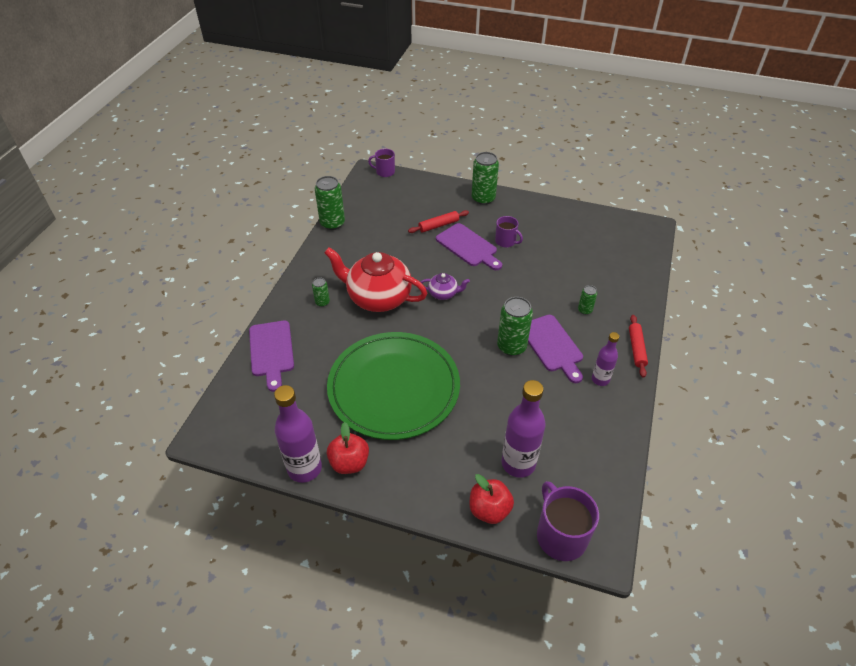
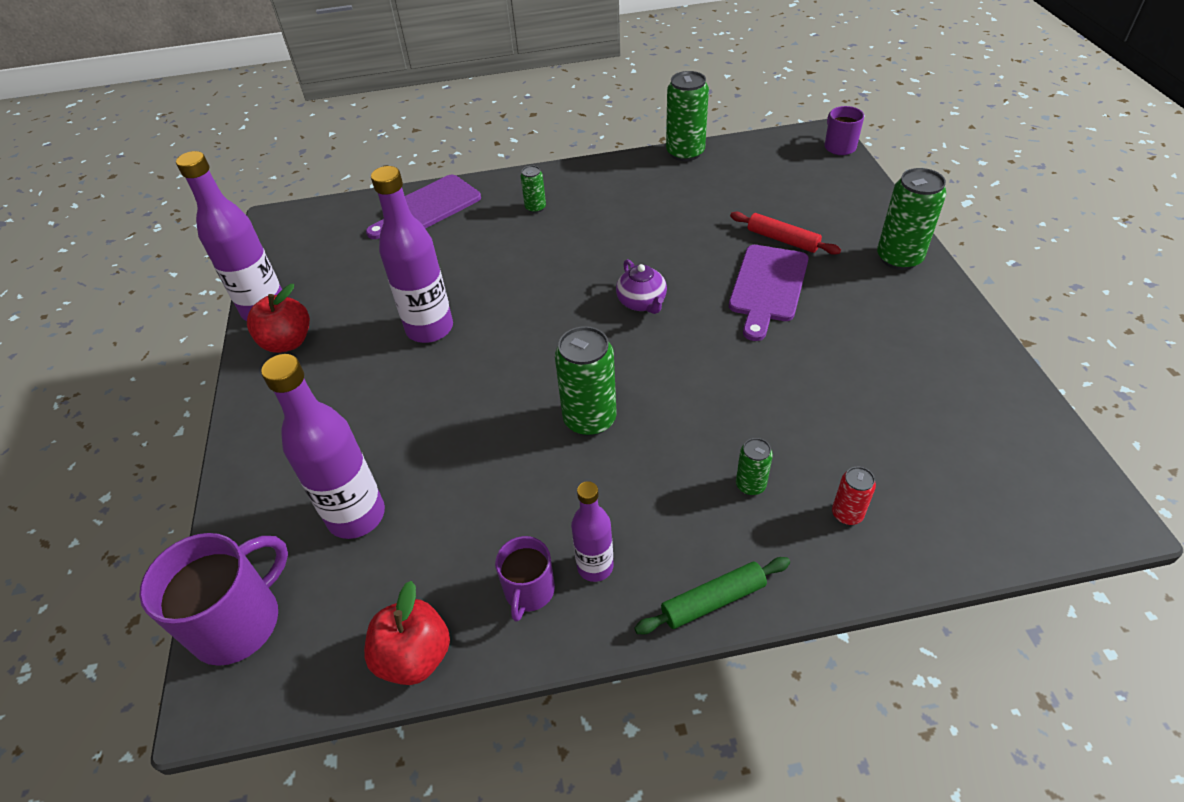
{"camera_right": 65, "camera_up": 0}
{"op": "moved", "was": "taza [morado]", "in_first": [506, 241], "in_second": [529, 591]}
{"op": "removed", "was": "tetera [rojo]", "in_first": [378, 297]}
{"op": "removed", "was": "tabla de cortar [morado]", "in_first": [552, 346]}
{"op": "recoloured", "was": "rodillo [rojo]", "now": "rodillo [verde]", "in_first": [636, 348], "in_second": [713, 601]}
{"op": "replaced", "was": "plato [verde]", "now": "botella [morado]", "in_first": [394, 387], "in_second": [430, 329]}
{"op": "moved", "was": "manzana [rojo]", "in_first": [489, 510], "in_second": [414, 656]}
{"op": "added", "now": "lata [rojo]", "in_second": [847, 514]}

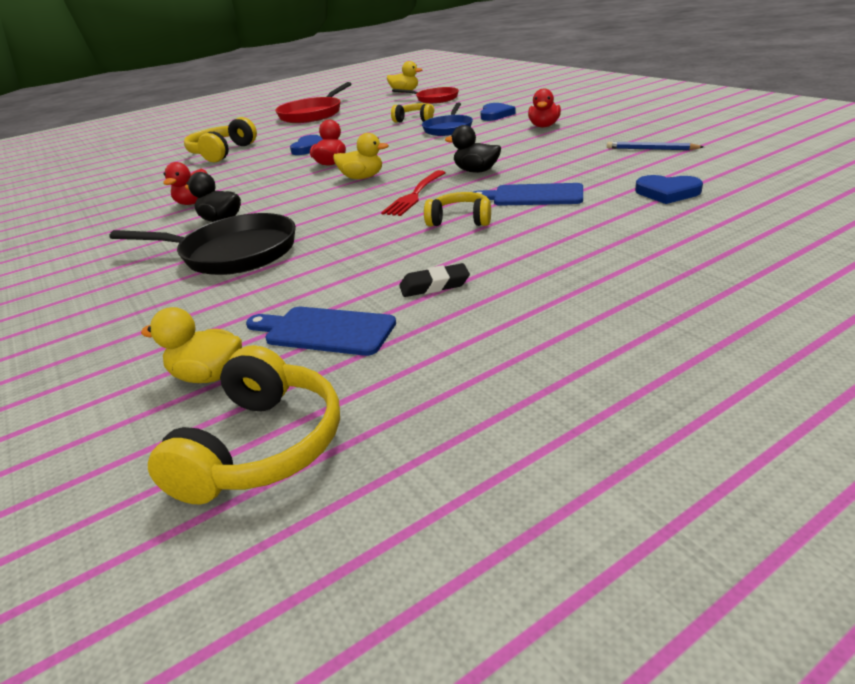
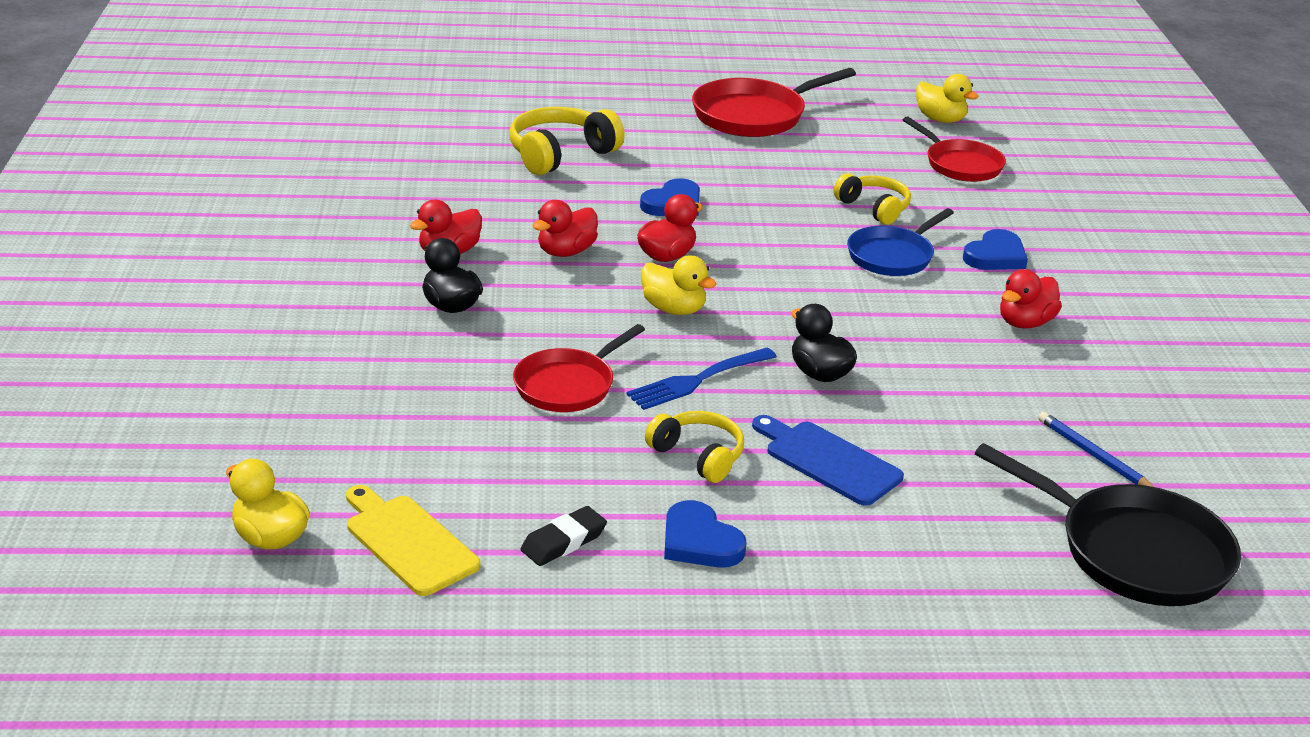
{"camera_right": 25, "camera_up": 0}
{"op": "recoloured", "was": "tenedor [rojo]", "now": "tenedor [azul]", "in_first": [414, 195], "in_second": [697, 380]}
{"op": "moved", "was": "corazón [azul]", "in_first": [667, 192], "in_second": [699, 541]}
{"op": "moved", "was": "sartén [negro]", "in_first": [233, 253], "in_second": [1133, 551]}
{"op": "turned", "was": "goma de borrar [negro]", "in_first": [434, 285], "in_second": [563, 541], "clockwise": -60}
{"op": "recoloured", "was": "tabla de cortar [azul]", "now": "tabla de cortar [amarillo]", "in_first": [325, 331], "in_second": [408, 542]}
{"op": "removed", "was": "auriculares [amarillo]", "in_first": [262, 446]}
{"op": "added", "now": "pato [rojo]", "in_second": [566, 252]}
{"op": "added", "now": "sartén [rojo]", "in_second": [568, 385]}

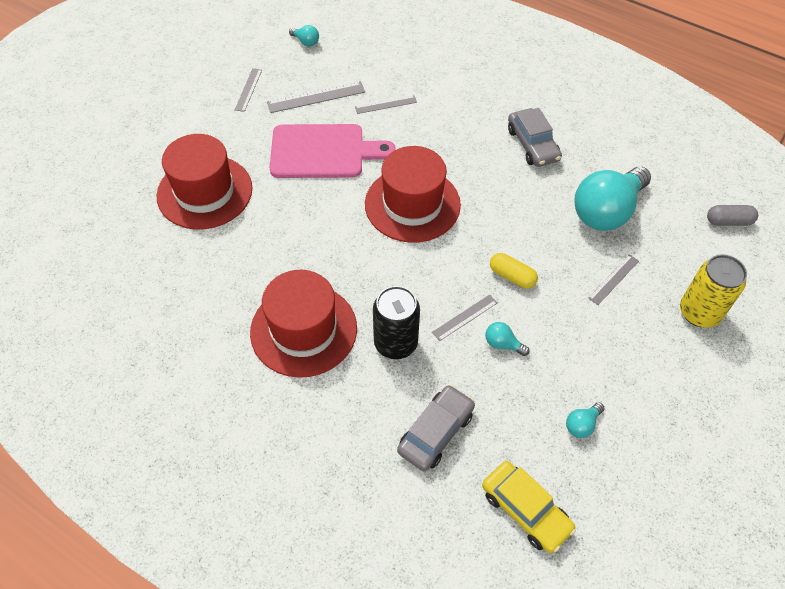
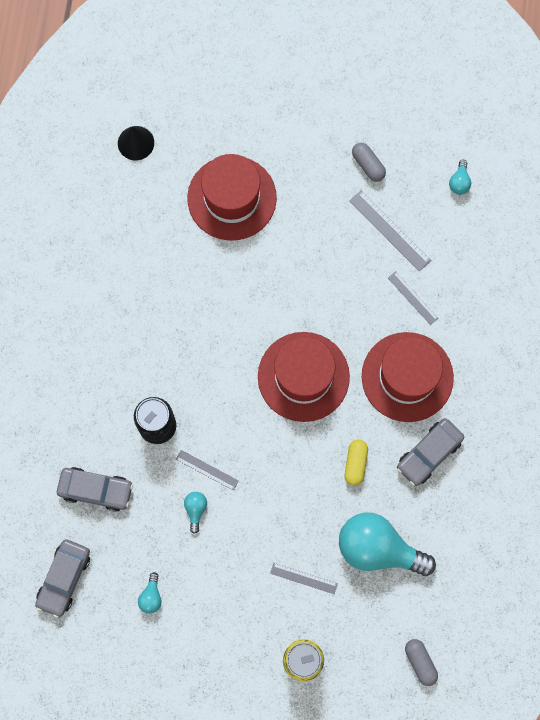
{"camera_right": 65, "camera_up": 20}
{"op": "replaced", "was": "regla [gris]", "now": "cápsula [gris]", "in_first": [248, 89], "in_second": [368, 165]}
{"op": "removed", "was": "tabla de cortar [rosa]", "in_first": [323, 152]}
{"op": "moved", "was": "cápsula [amarillo]", "in_first": [512, 276], "in_second": [355, 464]}
{"op": "moved", "was": "sombrero [rojo]", "in_first": [303, 330], "in_second": [407, 377]}
{"op": "turned", "was": "bombilla [turquesa]", "in_first": [582, 425], "in_second": [151, 596], "clockwise": -105}
{"op": "recoloured", "was": "coche [amarillo]", "now": "coche [gris]", "in_first": [525, 510], "in_second": [64, 578]}
{"op": "added", "now": "cono [negro]", "in_second": [136, 143]}

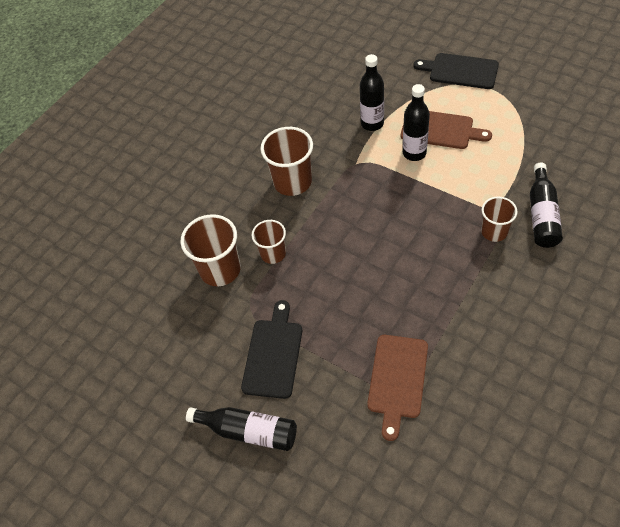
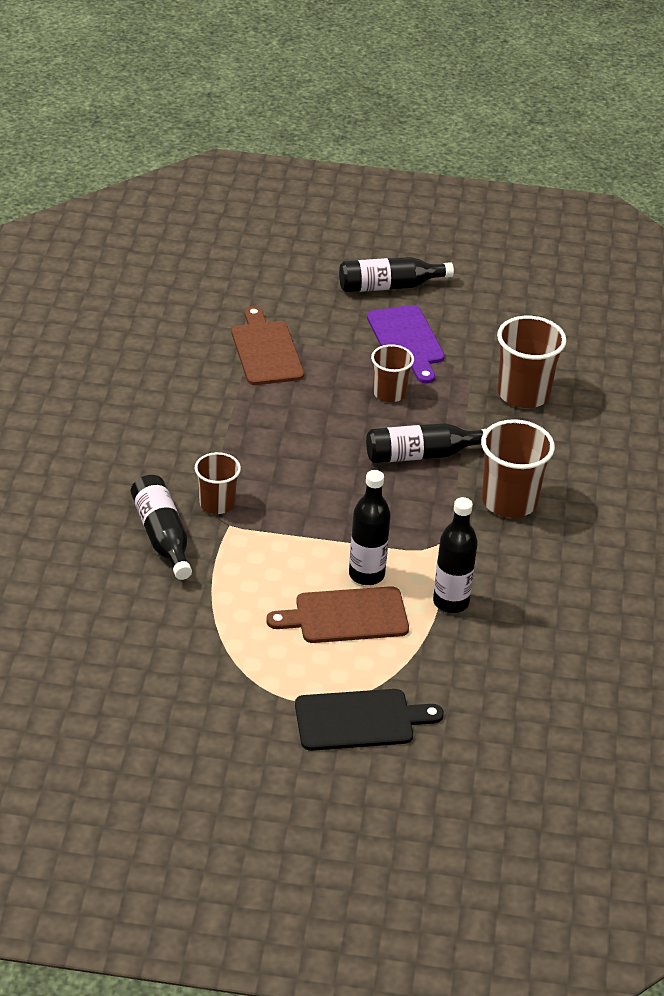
{"camera_right": 145, "camera_up": -15}
{"op": "moved", "was": "vaso [marrón]", "in_first": [273, 253], "in_second": [389, 393]}
{"op": "recoloured", "was": "tabla de cortar [negro]", "now": "tabla de cortar [morado]", "in_first": [273, 354], "in_second": [406, 341]}
{"op": "added", "now": "botella [negro]", "in_second": [421, 455]}

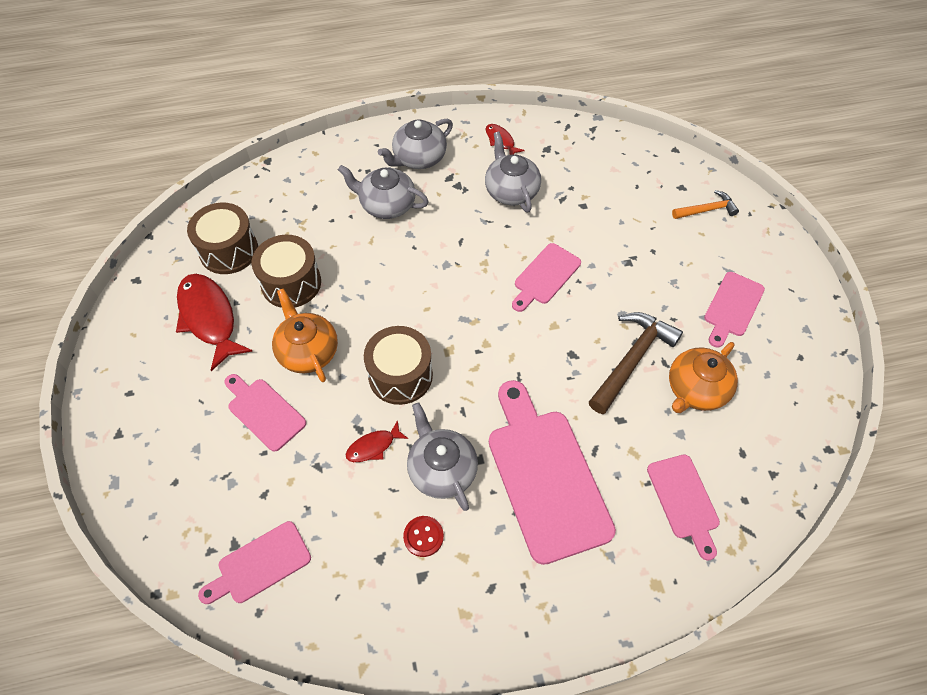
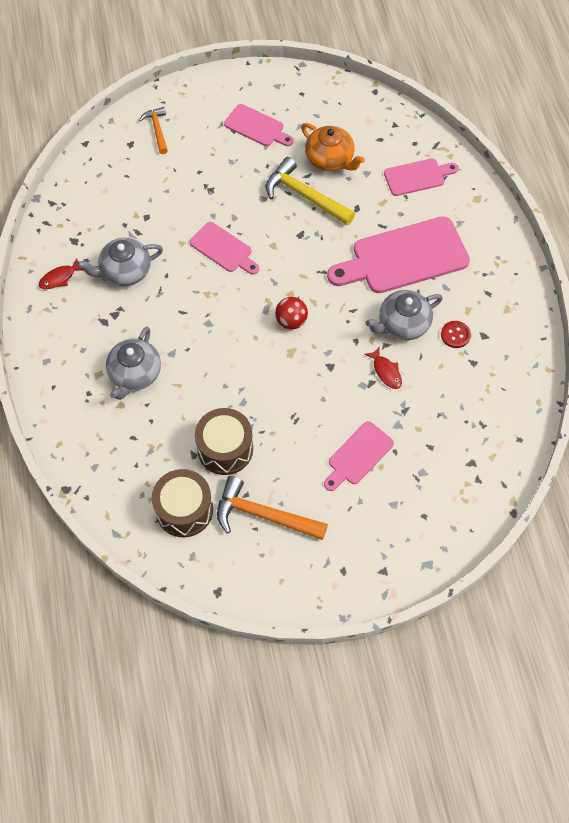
{"camera_right": -90, "camera_up": 5}
{"op": "removed", "was": "tetera [gris]", "in_first": [419, 158]}
{"op": "replaced", "was": "pez [rojo]", "now": "martillo [naranja]", "in_first": [209, 318], "in_second": [263, 515]}
{"op": "removed", "was": "tetera [naranja]", "in_first": [307, 351]}
{"op": "recoloured", "was": "martillo [marrón]", "now": "martillo [amarillo]", "in_first": [632, 360], "in_second": [305, 196]}
{"op": "removed", "was": "tambor [marrón]", "in_first": [400, 375]}
{"op": "removed", "was": "tabla de cortar [rosa]", "in_first": [260, 564]}
{"op": "added", "now": "pelota [rojo]", "in_second": [291, 321]}

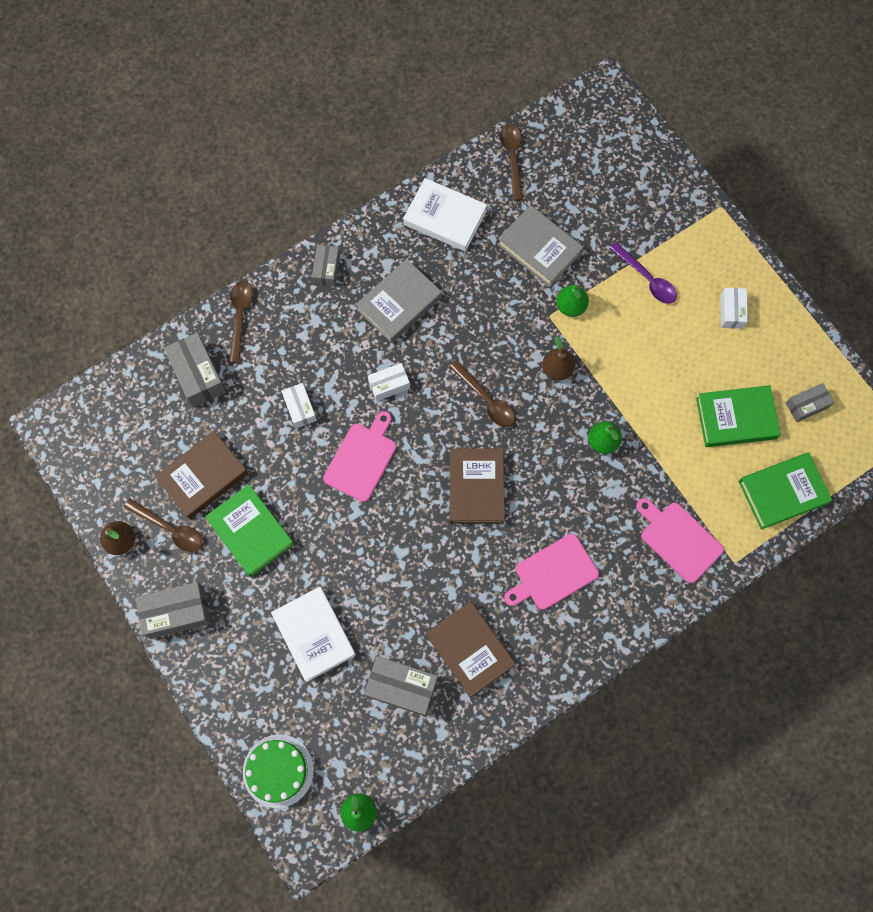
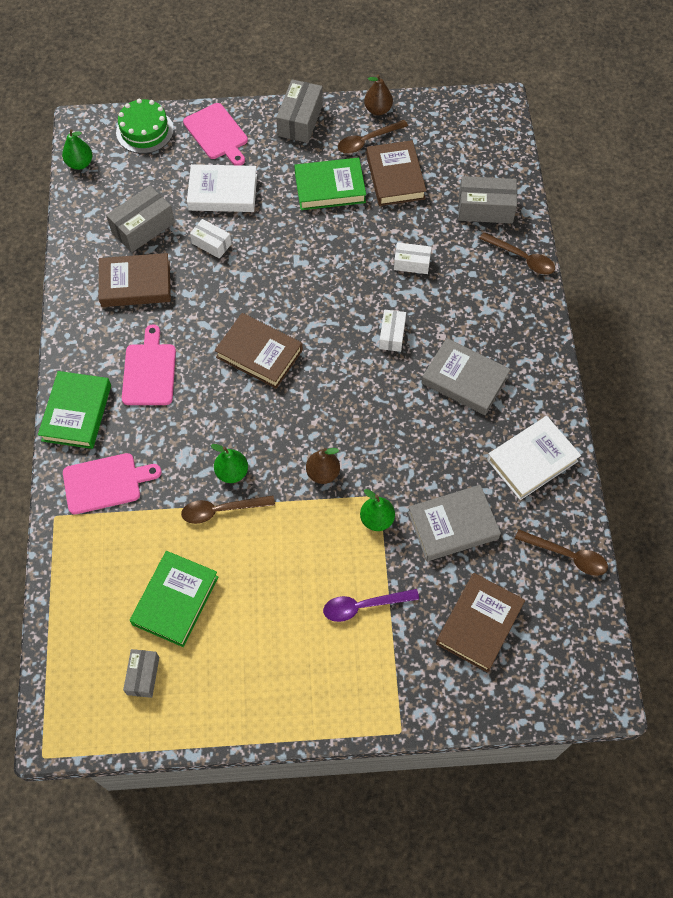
{"camera_right": 120, "camera_up": -10}
{"op": "removed", "was": "caja [gris]", "in_first": [327, 269]}
{"op": "turned", "was": "libro [gris]", "in_first": [399, 303], "in_second": [464, 380], "clockwise": -45}
{"op": "moved", "was": "caja [blanco]", "in_first": [731, 311], "in_second": [211, 244]}
{"op": "moved", "was": "cuchara [marrón]", "in_first": [486, 399], "in_second": [221, 510]}
{"op": "moved", "was": "tabla de cortar [rosa]", "in_first": [362, 459], "in_second": [217, 134]}
{"op": "moved", "was": "libro [verde]", "in_first": [782, 492], "in_second": [77, 413]}
{"op": "added", "now": "libro [marrón]", "in_second": [479, 624]}

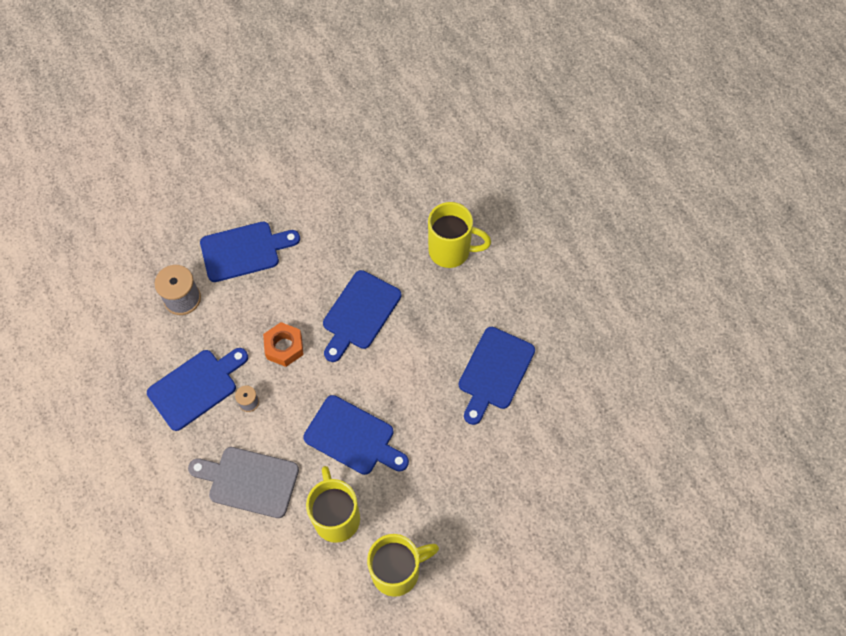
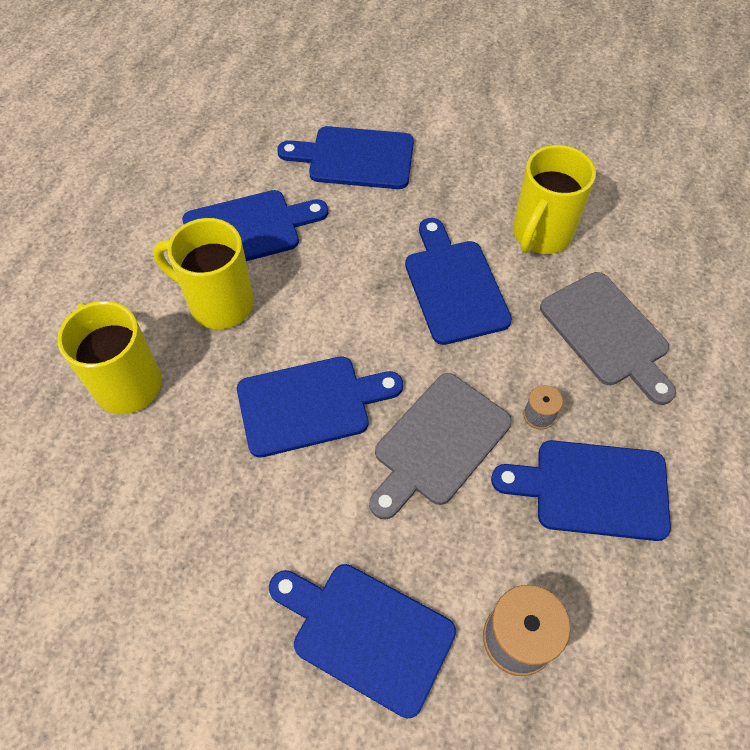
{"camera_right": -135, "camera_up": -5}
{"op": "replaced", "was": "tuerca [naranja]", "now": "tabla de cortar [gris]", "in_first": [284, 347], "in_second": [438, 443]}
{"op": "moved", "was": "taza [amarillo]", "in_first": [397, 571], "in_second": [219, 303]}
{"op": "added", "now": "tabla de cortar [azul]", "in_second": [355, 158]}

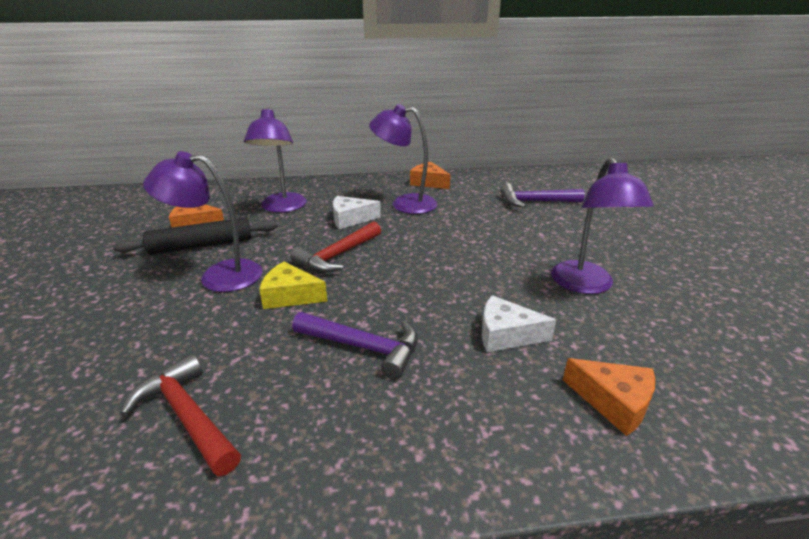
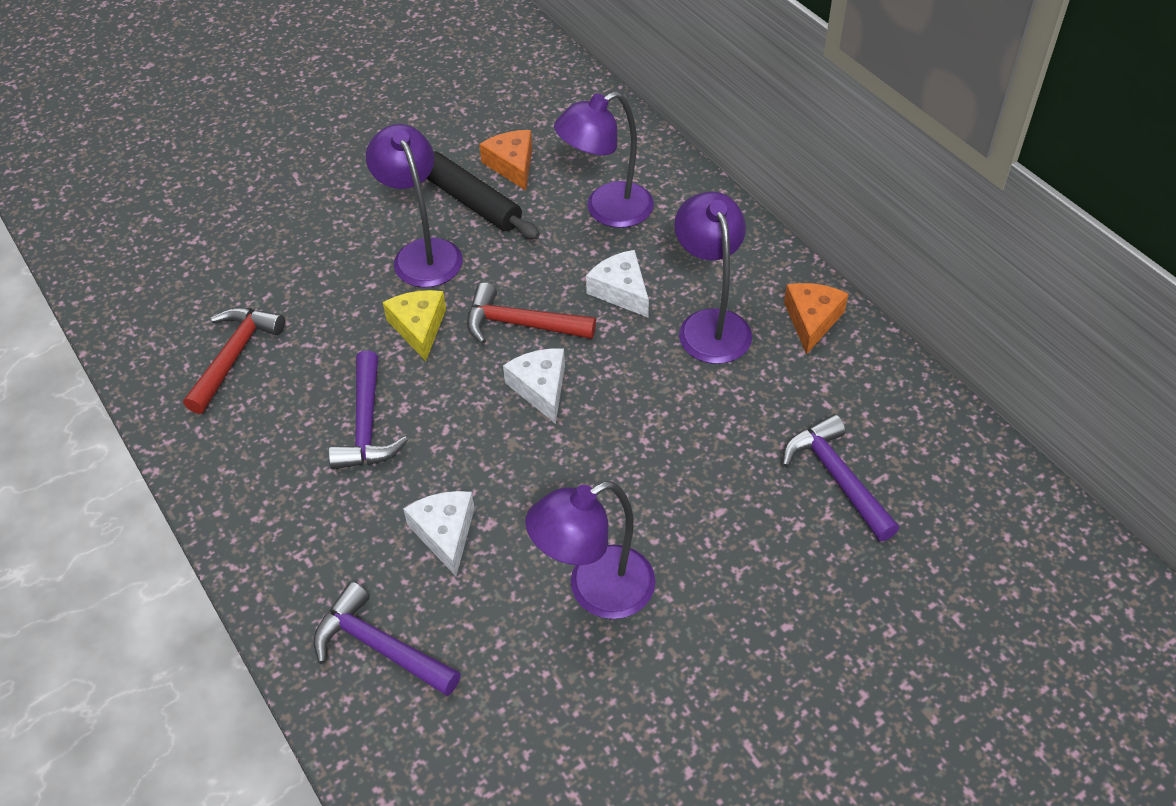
{"camera_right": 65, "camera_up": 20}
{"op": "replaced", "was": "queso [naranja]", "now": "martillo [morado]", "in_first": [613, 402], "in_second": [379, 647]}
{"op": "added", "now": "queso [blanco]", "in_second": [540, 388]}

